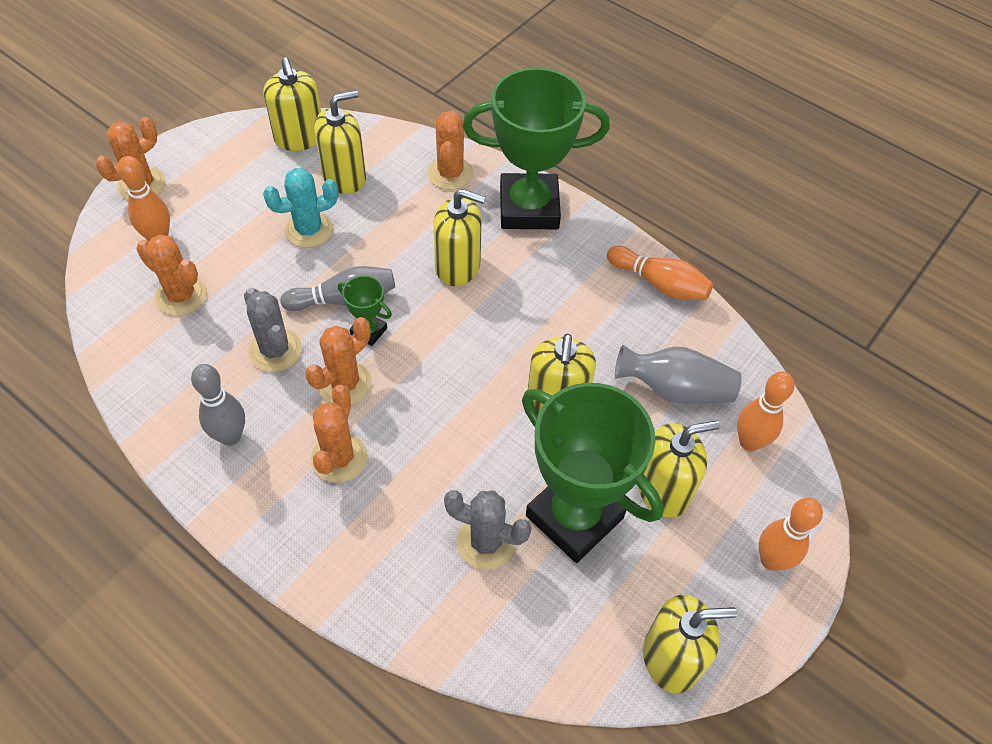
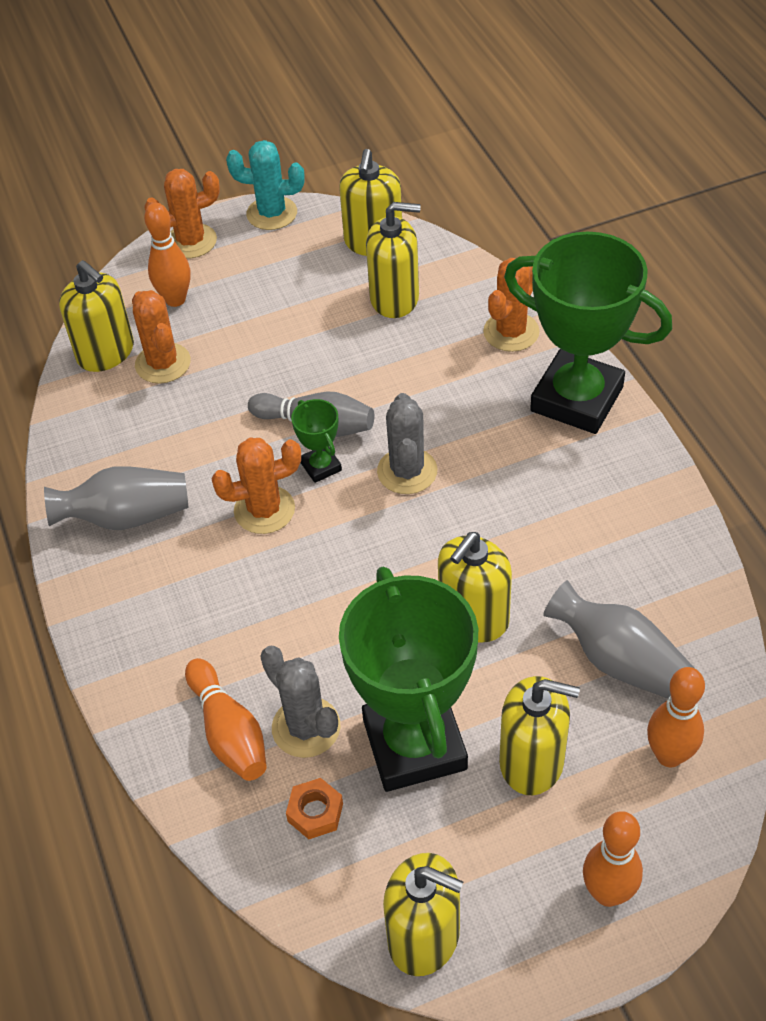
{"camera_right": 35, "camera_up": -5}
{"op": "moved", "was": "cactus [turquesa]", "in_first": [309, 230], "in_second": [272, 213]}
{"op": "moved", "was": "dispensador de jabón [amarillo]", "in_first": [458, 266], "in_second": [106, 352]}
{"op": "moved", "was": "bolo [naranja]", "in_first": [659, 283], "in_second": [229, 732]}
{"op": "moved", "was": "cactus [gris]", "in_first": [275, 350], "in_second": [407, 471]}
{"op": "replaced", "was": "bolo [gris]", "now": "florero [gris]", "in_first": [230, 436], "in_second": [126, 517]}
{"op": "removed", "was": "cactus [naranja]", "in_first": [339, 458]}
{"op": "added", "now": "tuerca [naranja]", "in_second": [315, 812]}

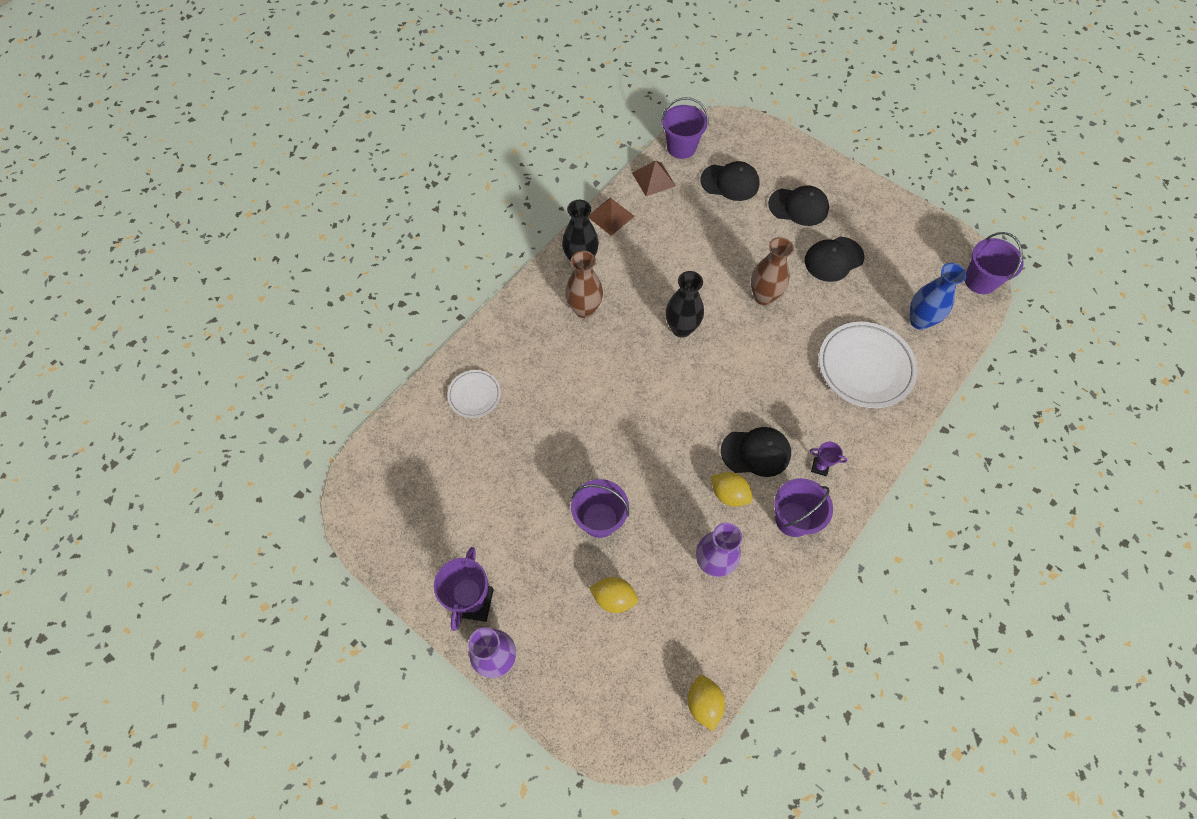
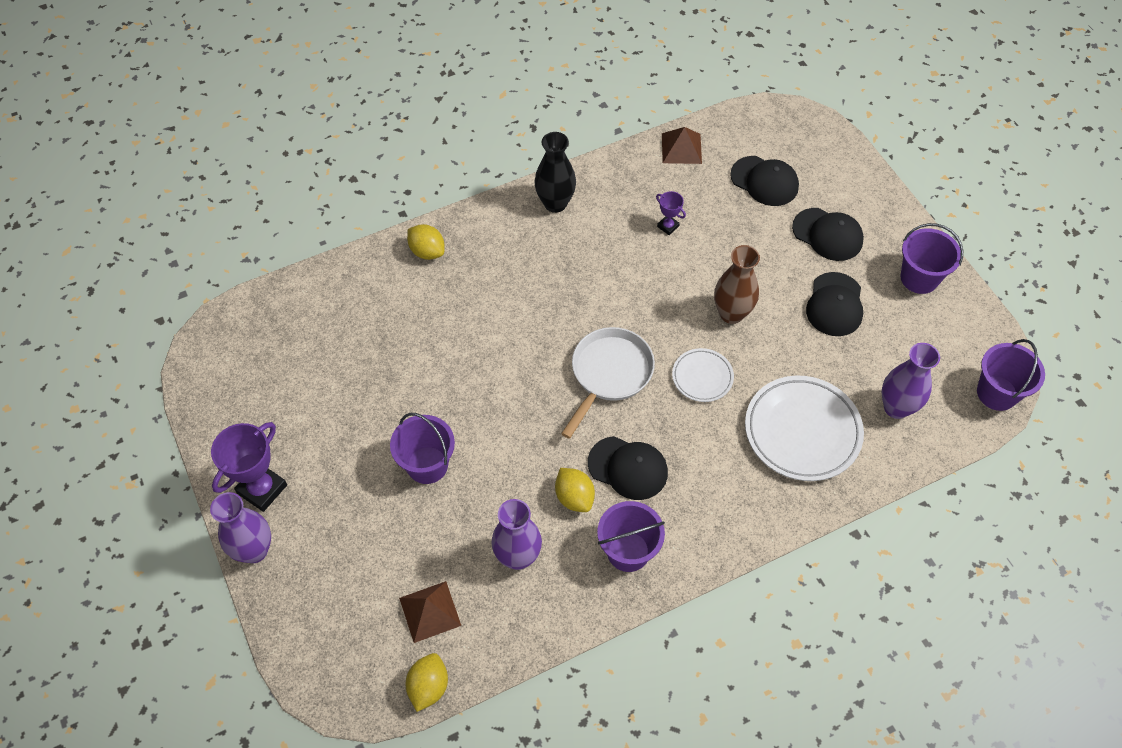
{"camera_right": 25, "camera_up": -5}
{"op": "moved", "was": "balde [morado]", "in_first": [681, 147], "in_second": [919, 278]}
{"op": "moved", "was": "pirámide [marrón]", "in_first": [610, 216], "in_second": [430, 611]}
{"op": "turned", "was": "gorra [negro]", "in_first": [833, 259], "in_second": [835, 304], "clockwise": -75}
{"op": "removed", "was": "florero [marrón]", "in_first": [584, 309]}
{"op": "recoloured", "was": "florero [azul]", "now": "florero [morado]", "in_first": [919, 321], "in_second": [896, 407]}
{"op": "removed", "was": "florero [negro]", "in_first": [681, 328]}
{"op": "moved", "was": "plato [blanco]", "in_first": [474, 395], "in_second": [702, 377]}
{"op": "moved", "was": "trofeo [morado]", "in_first": [820, 467], "in_second": [668, 226]}
{"op": "moved", "was": "limón [amarillo]", "in_first": [613, 598], "in_second": [427, 251]}
{"op": "added", "now": "sartén [blanco]", "in_second": [609, 374]}

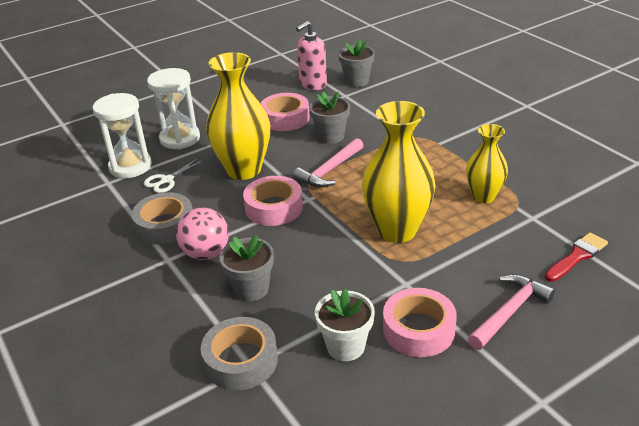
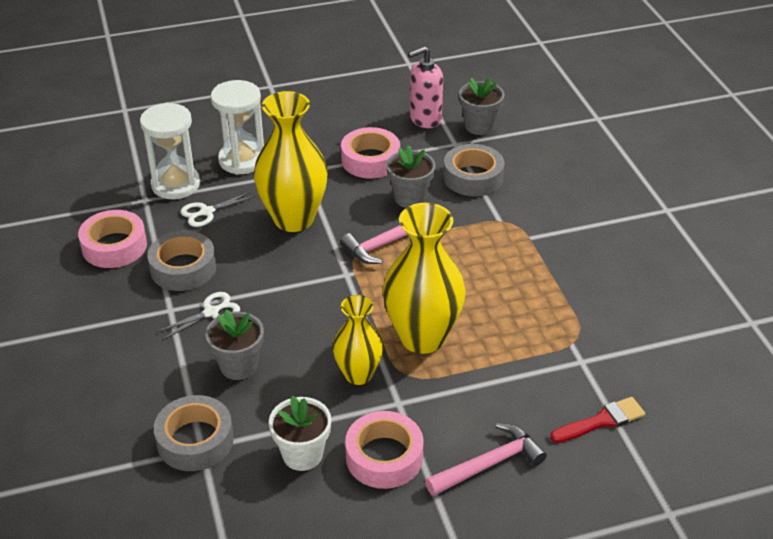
{"camera_right": 15, "camera_up": 5}
{"op": "moved", "was": "florero [amarillo]", "in_first": [483, 196], "in_second": [358, 374]}
{"op": "moved", "was": "cinta adhesiva [rosa]", "in_first": [274, 207], "in_second": [114, 246]}
{"op": "replaced", "was": "pelota [rosa]", "now": "tijeras [blanco]", "in_first": [206, 253], "in_second": [211, 312]}
{"op": "added", "now": "cinta adhesiva [gris]", "in_second": [473, 177]}

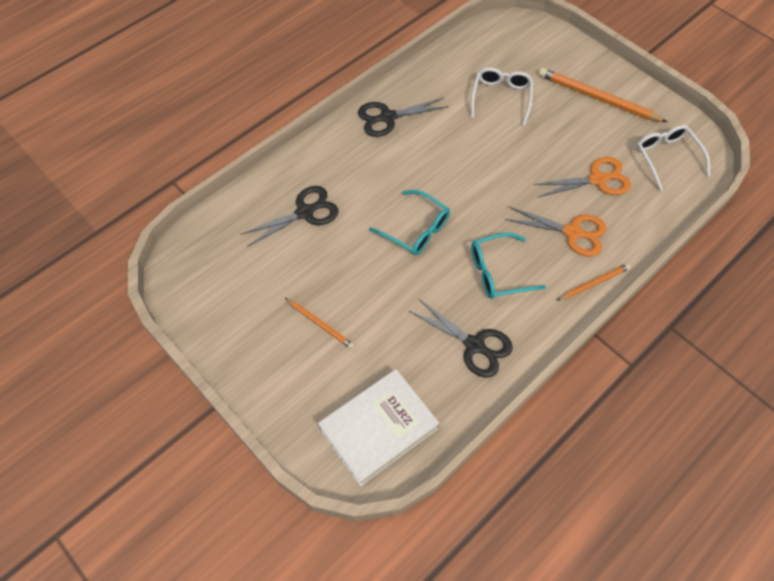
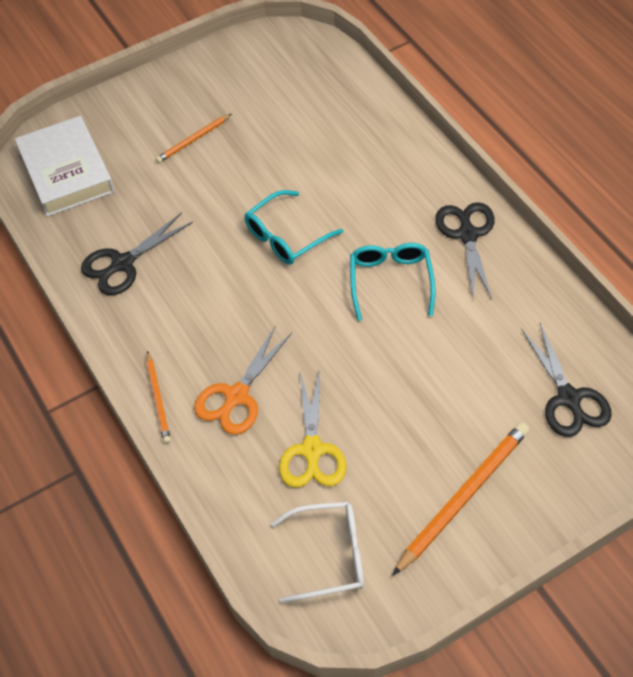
{"camera_right": 105, "camera_up": -5}
{"op": "removed", "was": "gafas [blanco]", "in_first": [501, 98]}
{"op": "recoloured", "was": "tijeras [naranja]", "now": "tijeras [amarillo]", "in_first": [597, 179], "in_second": [312, 450]}
{"op": "moved", "was": "tijeras [negro]", "in_first": [305, 212], "in_second": [568, 398]}
{"op": "moved", "was": "gafas [turquesa]", "in_first": [498, 272], "in_second": [390, 281]}

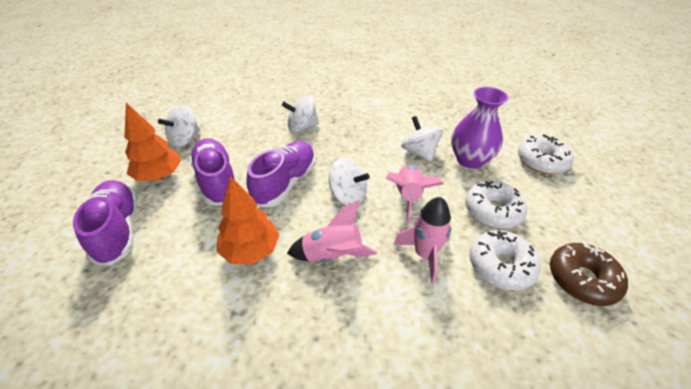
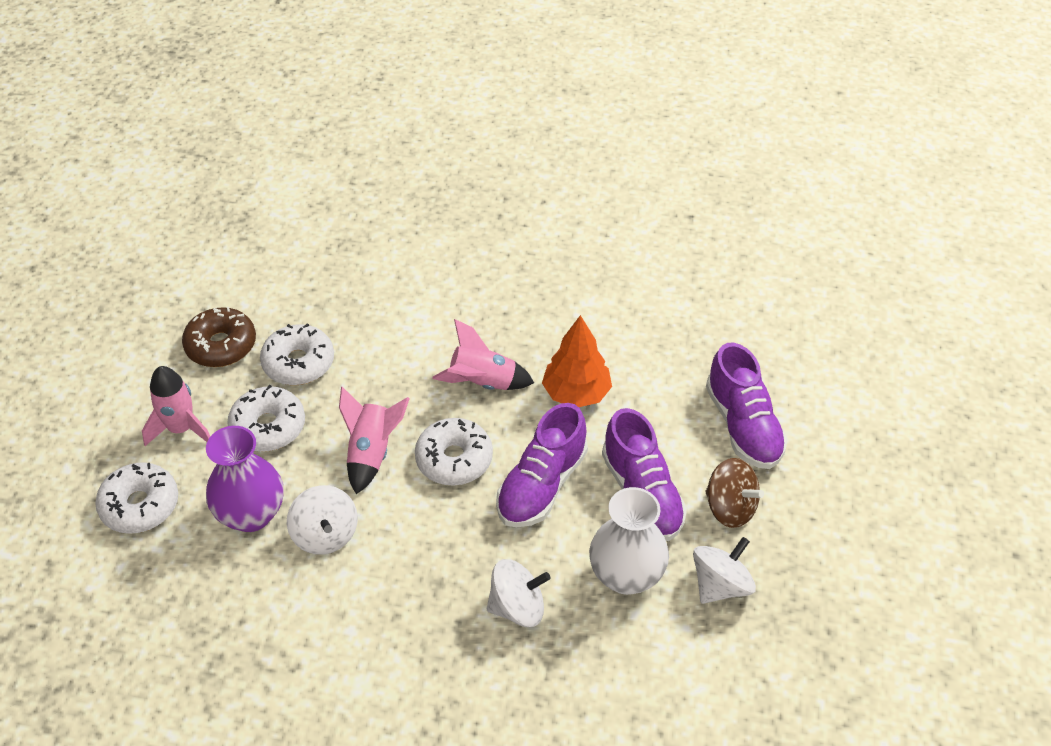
{"camera_right": -175, "camera_up": 5}
{"op": "replaced", "was": "árbol [naranja]", "now": "peonza [marrón]", "in_first": [159, 175], "in_second": [730, 508]}
{"op": "replaced", "was": "peonza [blanco]", "now": "rosquilla [blanco]", "in_first": [348, 195], "in_second": [454, 459]}
{"op": "moved", "was": "cohete [rosa]", "in_first": [424, 254], "in_second": [181, 429]}
{"op": "added", "now": "florero [blanco]", "in_second": [626, 575]}

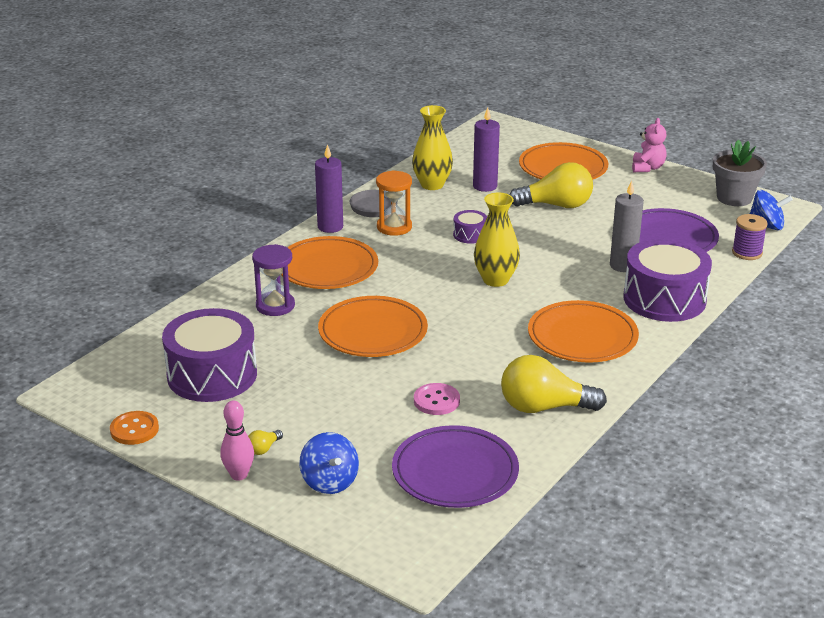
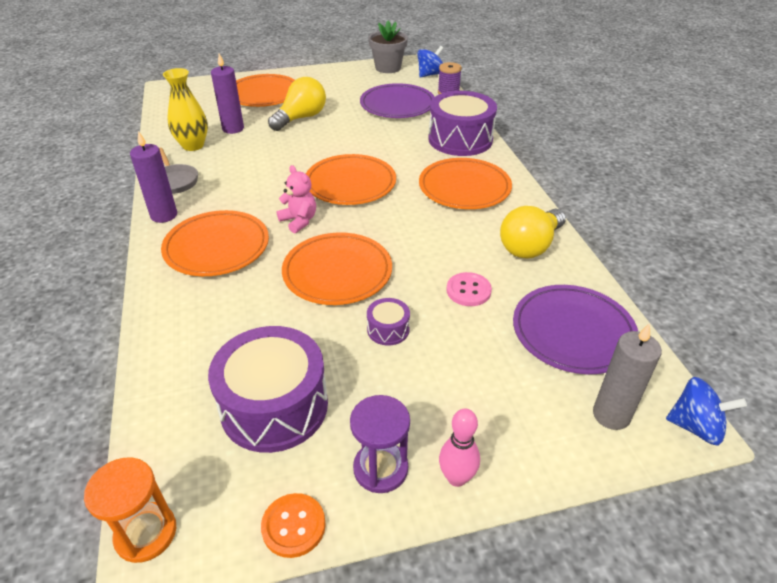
{"camera_right": -50, "camera_up": 10}
{"op": "moved", "was": "osito [rosa]", "in_first": [647, 168], "in_second": [299, 221]}
{"op": "moved", "was": "reloj de arena [naranja]", "in_first": [394, 227], "in_second": [146, 533]}
{"op": "moved", "was": "vela [gris]", "in_first": [623, 265], "in_second": [611, 415]}
{"op": "replaced", "was": "florero [amarillo]", "now": "plato [naranja]", "in_first": [495, 280], "in_second": [350, 184]}
{"op": "moved", "was": "tambor [morado]", "in_first": [470, 235], "in_second": [388, 329]}
{"op": "moved", "was": "reloj de arena [morado]", "in_first": [275, 306], "in_second": [380, 468]}
{"op": "removed", "was": "bombilla [amarillo]", "in_first": [263, 449]}
{"op": "moved", "was": "peonza [azul]", "in_first": [329, 482], "in_second": [695, 426]}

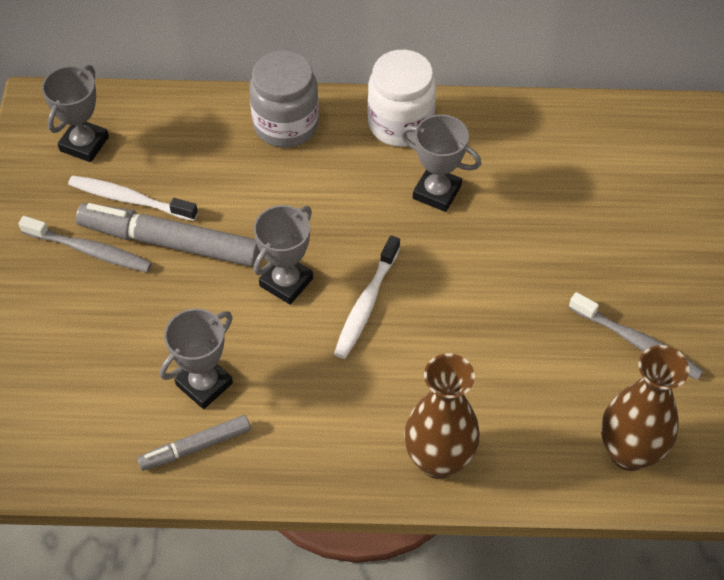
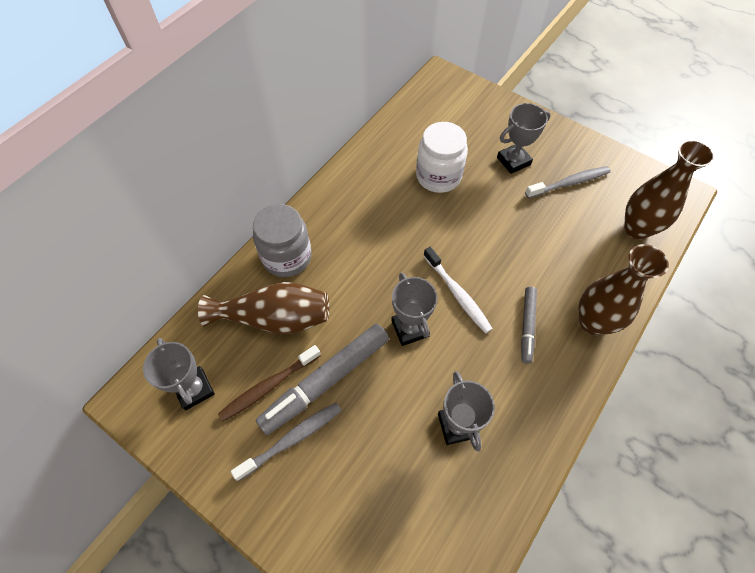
{"camera_right": -55, "camera_up": 5}
{"op": "moved", "was": "tarro [blanco]", "in_first": [400, 124], "in_second": [438, 176]}
{"op": "moved", "was": "trofeo [gris]", "in_first": [437, 192], "in_second": [513, 161]}
{"op": "recoloured", "was": "cepillo de dientes [blanco]", "now": "cepillo de dientes [marrón]", "in_first": [130, 199], "in_second": [269, 386]}
{"op": "moved", "was": "rotulador [gris]", "in_first": [195, 447], "in_second": [527, 326]}
{"op": "added", "now": "florero [marrón]", "in_second": [275, 318]}

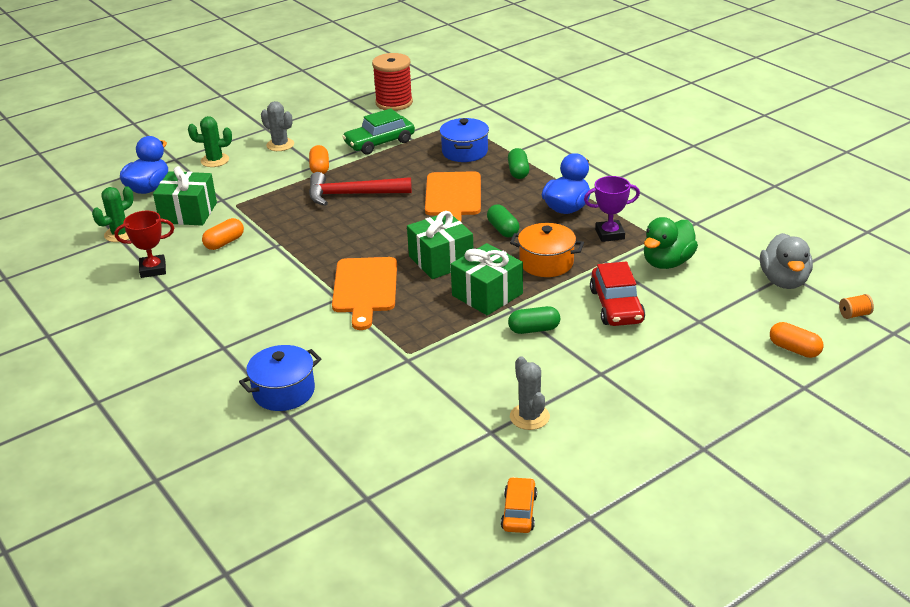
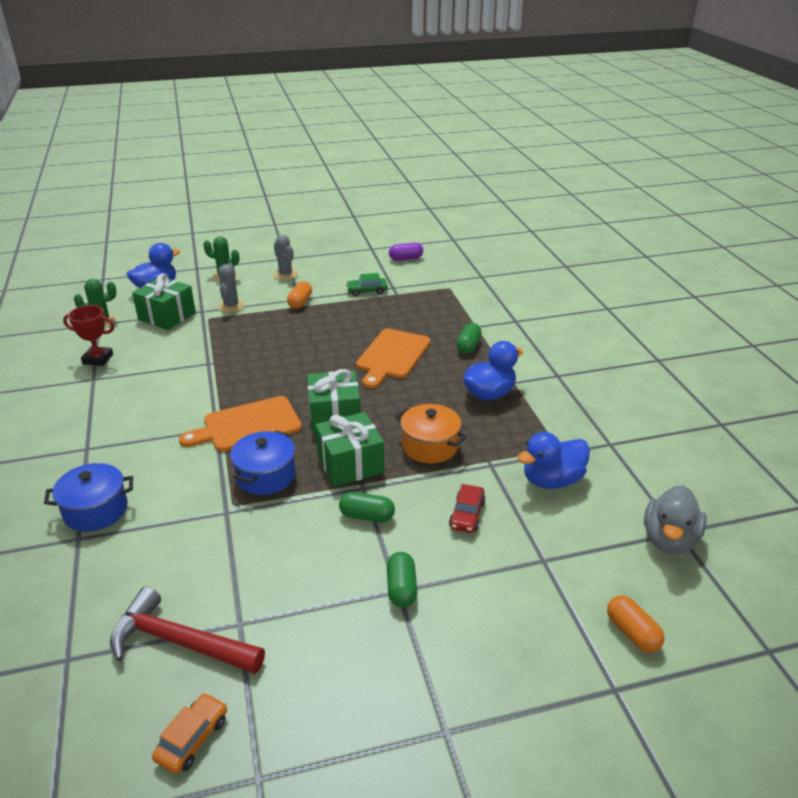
{"camera_right": 20, "camera_up": 0}
{"op": "replaced", "was": "carrete [rojo]", "now": "cápsula [morado]", "in_first": [394, 103], "in_second": [406, 259]}
{"op": "resized", "was": "coche [verde]", "in_first": [379, 143], "in_second": [367, 291], "ratio": 0.63}
{"op": "moved", "was": "olla [azul]", "in_first": [465, 152], "in_second": [265, 476]}
{"op": "moved", "was": "martillo [rojo]", "in_first": [352, 194], "in_second": [179, 642]}
{"op": "removed", "was": "trofeo [morado]", "in_first": [609, 234]}
{"op": "moved", "was": "cápsula [verde]", "in_first": [503, 229], "in_second": [401, 588]}
{"op": "recoloured", "was": "pato [verde]", "now": "pato [azul]", "in_first": [667, 262], "in_second": [552, 480]}
{"op": "removed", "was": "cápsula [naranja]", "in_first": [224, 243]}
{"op": "turned", "was": "tabla de cortar [naranja]", "in_first": [365, 288], "in_second": [247, 425], "clockwise": 45}
{"op": "resized", "was": "coche [rojo]", "in_first": [616, 306], "in_second": [467, 515], "ratio": 0.63}
{"op": "removed", "was": "carrete [naranja]", "in_first": [854, 314]}
{"op": "moved", "was": "cactus [gris]", "in_first": [529, 417], "in_second": [231, 306]}

